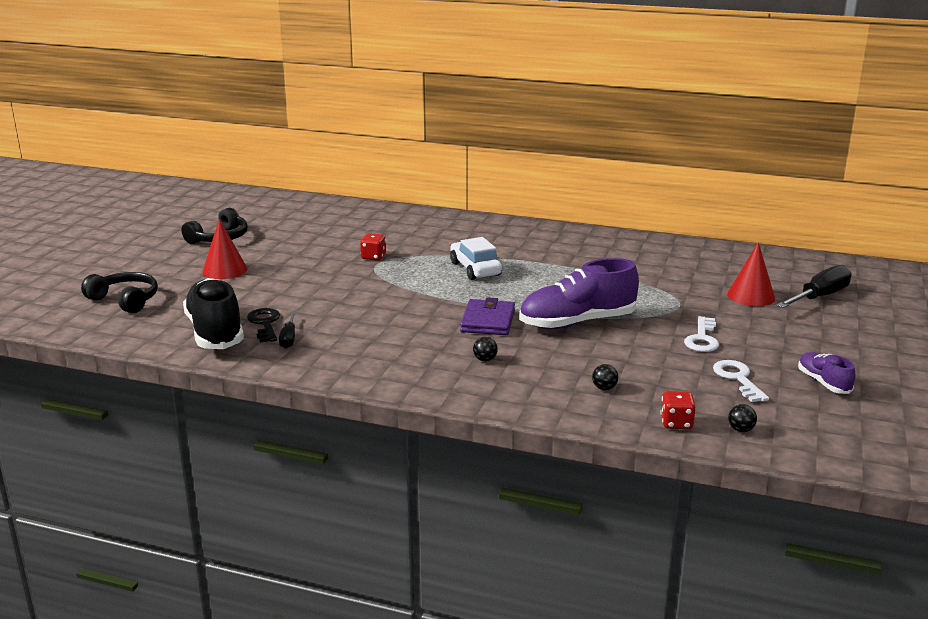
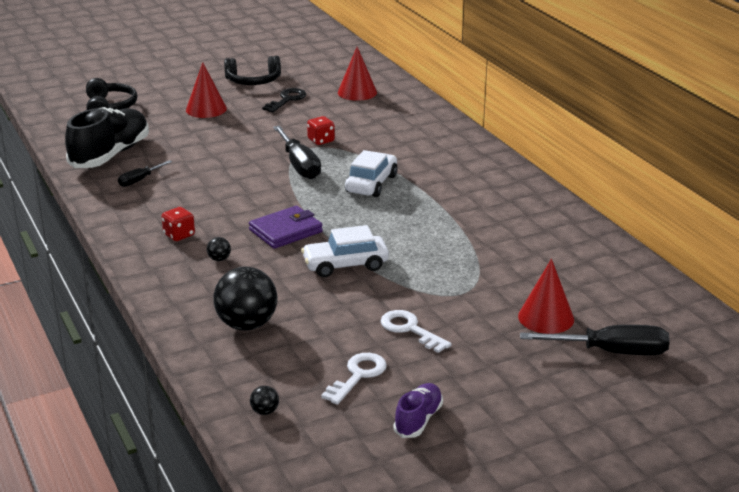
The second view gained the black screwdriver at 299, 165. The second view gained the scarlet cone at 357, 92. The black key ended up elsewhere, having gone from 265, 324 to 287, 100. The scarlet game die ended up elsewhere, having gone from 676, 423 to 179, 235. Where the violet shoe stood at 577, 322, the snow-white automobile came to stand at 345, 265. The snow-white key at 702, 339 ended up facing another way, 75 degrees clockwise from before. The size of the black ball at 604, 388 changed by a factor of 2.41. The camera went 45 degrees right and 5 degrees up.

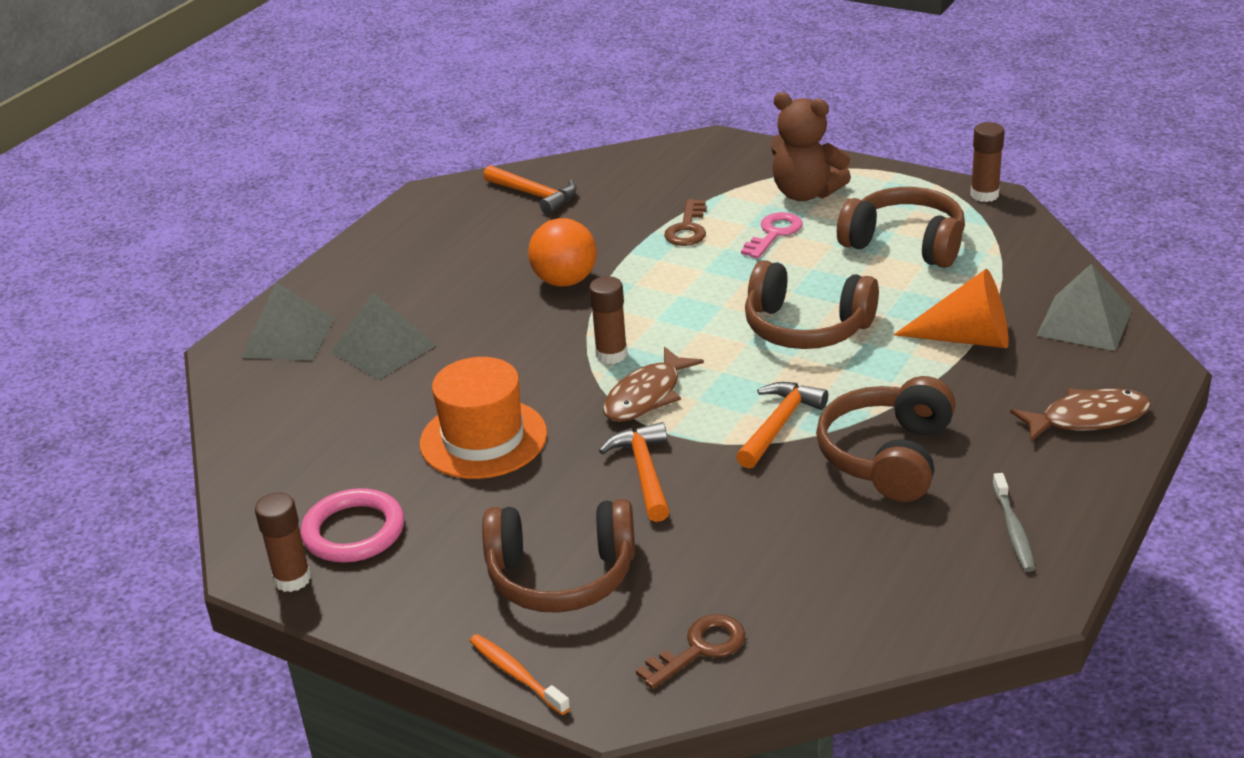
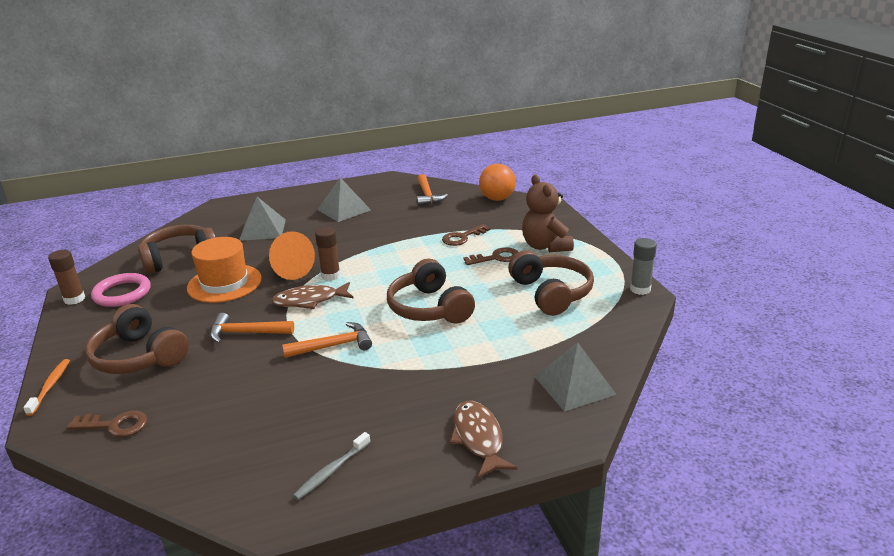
The grey pyramid shape ended up elsewhere, having gone from 288, 337 to 344, 210. The orange ball ended up elsewhere, having gone from 565, 281 to 497, 199. The russet headset ended up elsewhere, having gone from 887, 456 to 179, 258. The orange cone ended up elsewhere, having gone from 966, 338 to 288, 269. What was the rosy key at 774, 233 turned into the russet key at 496, 258. What was the russet stick of glue at 984, 195 turned into the grey stick of glue at 640, 289. The orange carpenter's hammer at 644, 472 ended up facing another way, 120 degrees counterclockwise from before. The russet fish figure at 1087, 419 ended up facing another way, 135 degrees counterclockwise from before. The camera went 40 degrees right and 5 degrees down.

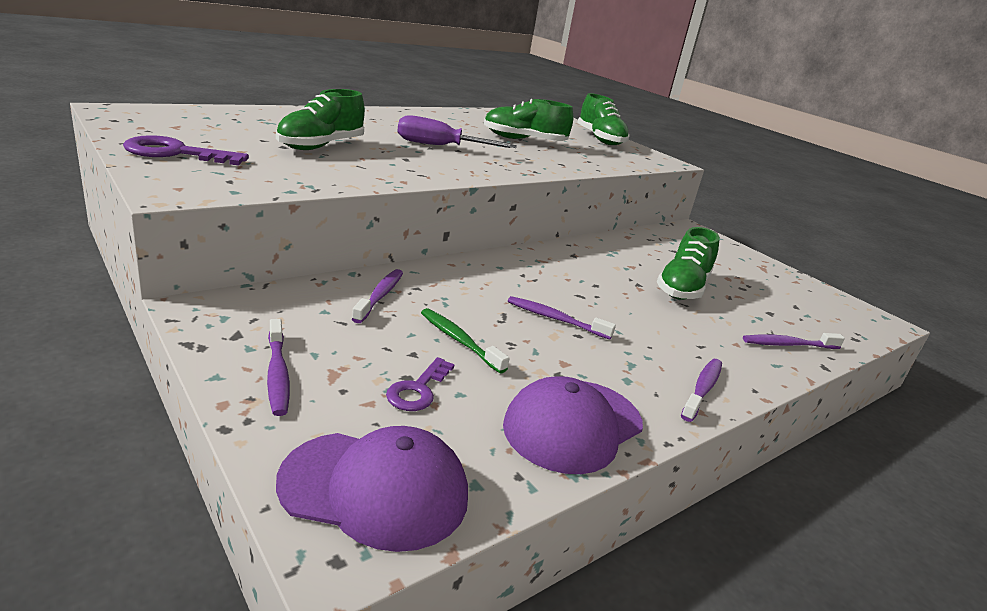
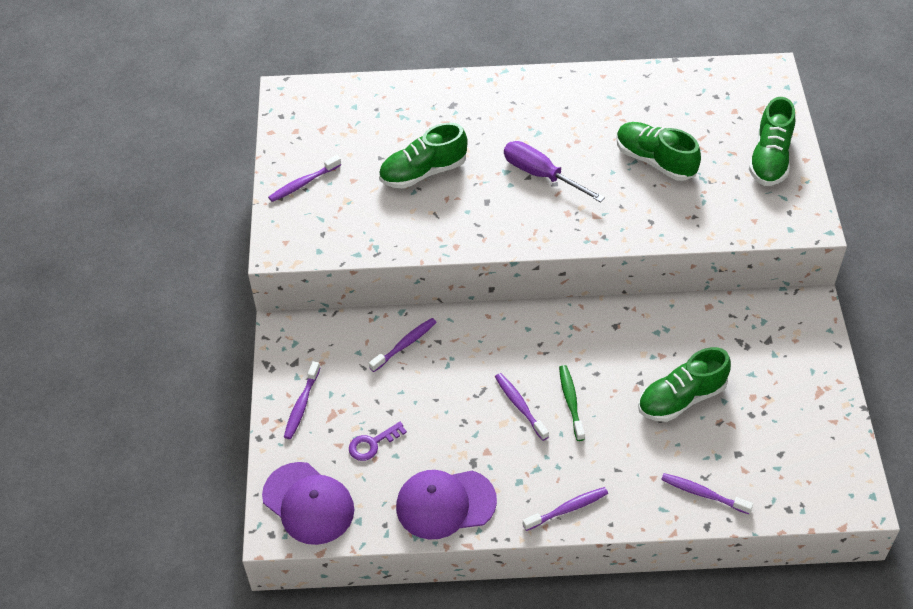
The green dental brush ended up elsewhere, having gone from 459, 340 to 571, 401. Where the violet key stood at 175, 153, the violet dental brush came to stand at 303, 183. The camera went 40 degrees right and 25 degrees up.

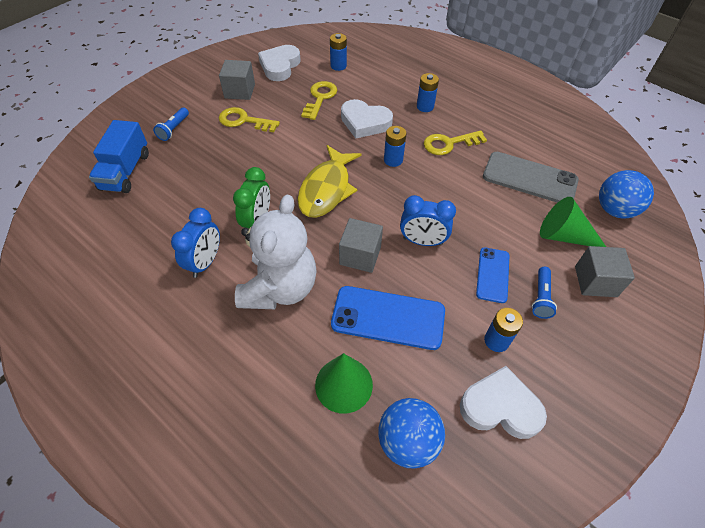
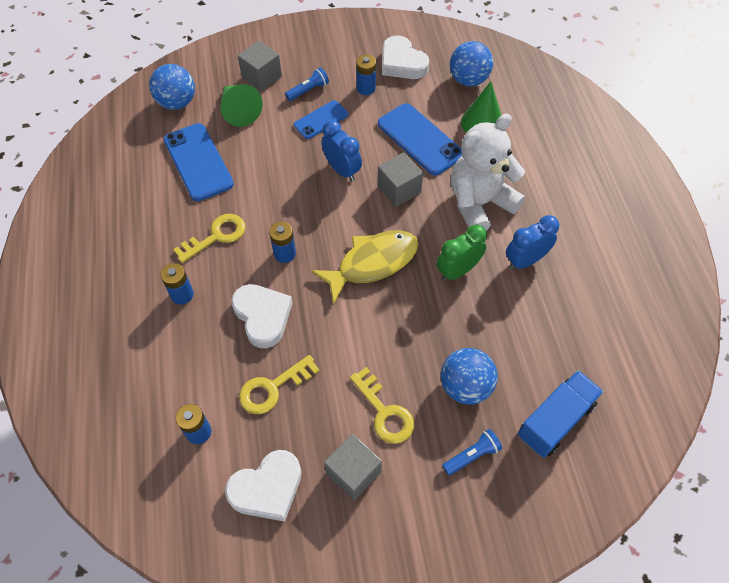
The second view gained the royal blue ball at 465, 386. What was the grey phone at 529, 178 turned into the royal blue phone at 198, 162. The bright yellow key at 449, 144 ended up facing another way, 60 degrees counterclockwise from before. The camera went 140 degrees left and 5 degrees up.

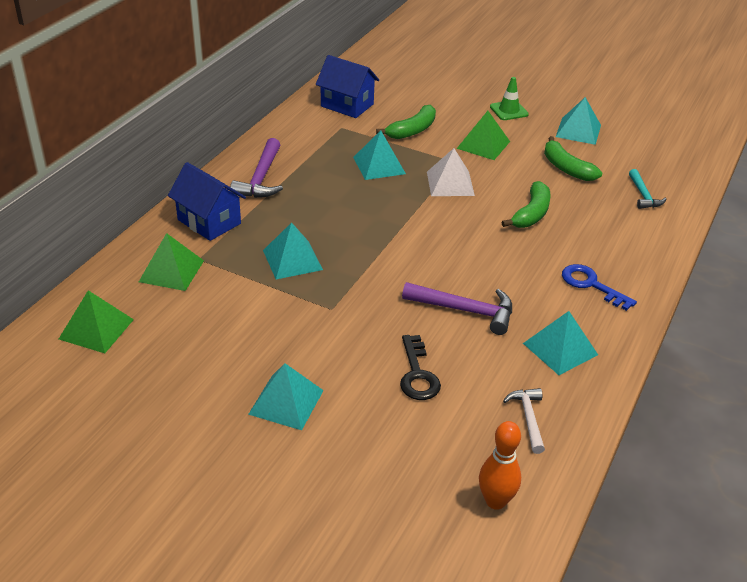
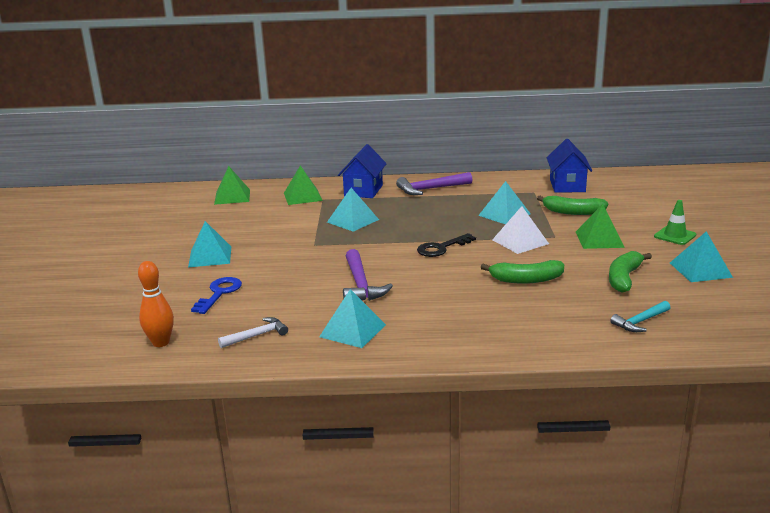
The black key ended up elsewhere, having gone from 417, 374 to 441, 248. The royal blue key ended up elsewhere, having gone from 591, 285 to 219, 293. The camera went 65 degrees right and 15 degrees down.

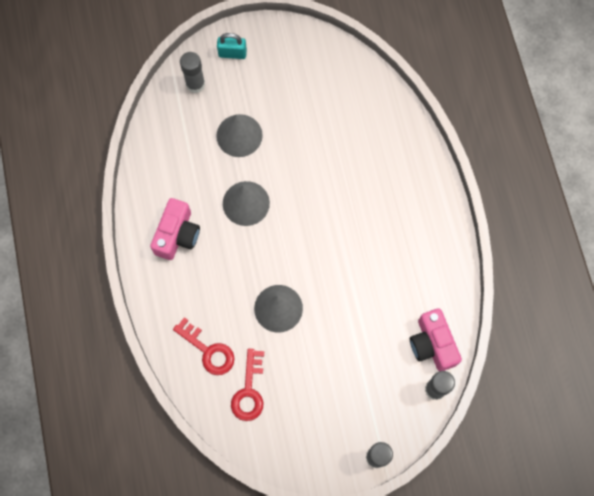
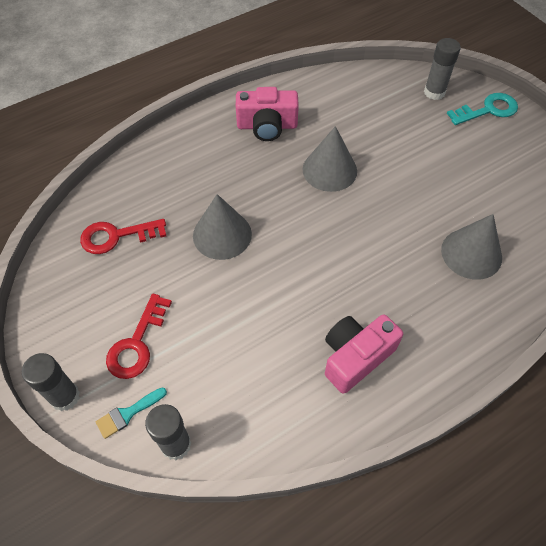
The second view gained the teal paint brush at 128, 413. The scarlet key ended up elsewhere, having gone from 208, 350 to 137, 343. The grey cone ended up elsewhere, having gone from 239, 135 to 471, 253. The rosy camera ended up elsewhere, having gone from 432, 344 to 356, 357. Where the teal lock stood at 232, 53, the teal key came to stand at 487, 110. The camera went 70 degrees right and 15 degrees down.

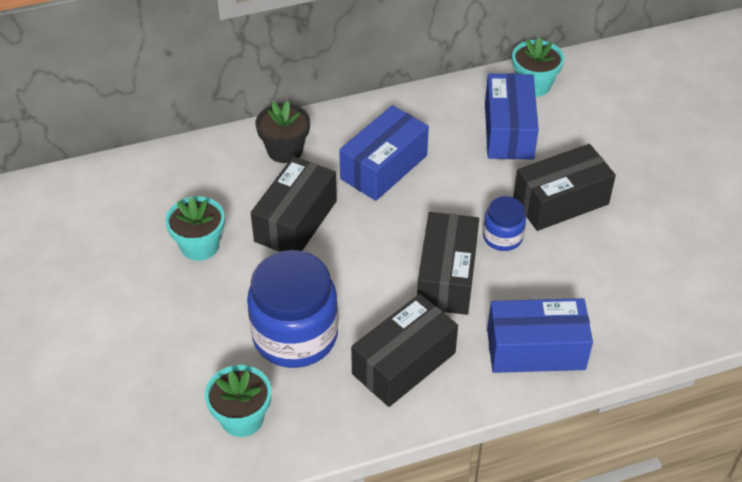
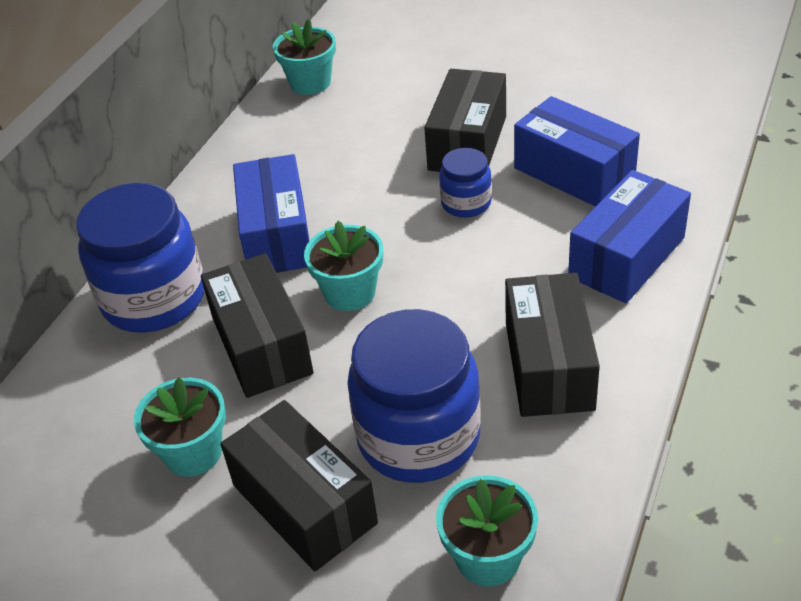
The second view gained the teal potted plant at 350, 292. The black parcel ended up elsewhere, having gone from 446, 277 to 304, 504. The royal blue parcel ended up elsewhere, having gone from 508, 131 to 574, 173. Where the black potted plant stood at 285, 150, the royal blue jam jar came to stand at 154, 298. The camera went 45 degrees left and 5 degrees down.

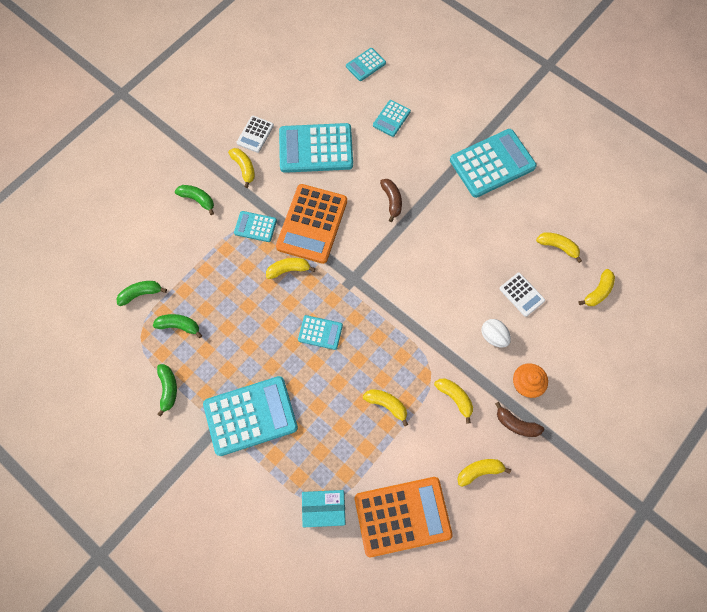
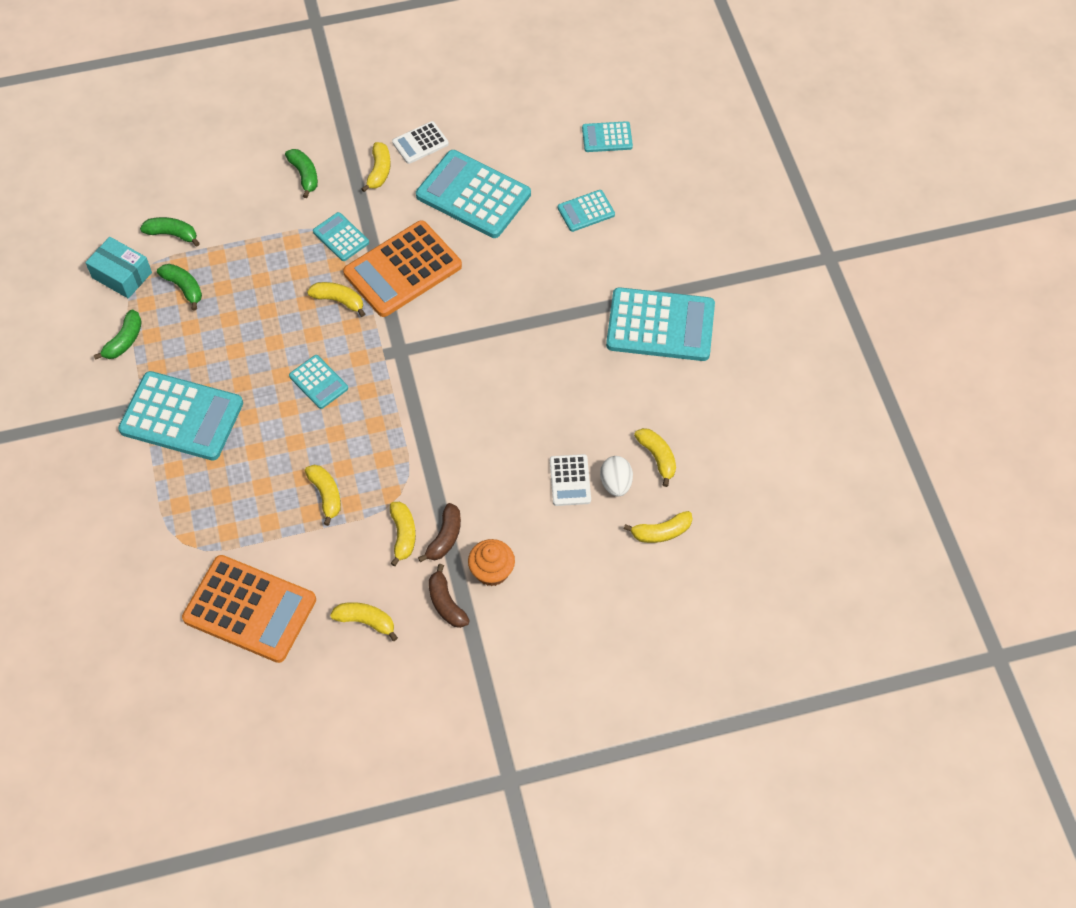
The teal parcel ended up elsewhere, having gone from 324, 508 to 122, 275. The russet banana ended up elsewhere, having gone from 391, 201 to 445, 537. The snow-white toy egg ended up elsewhere, having gone from 493, 336 to 616, 483. The camera went 35 degrees right and 10 degrees down.

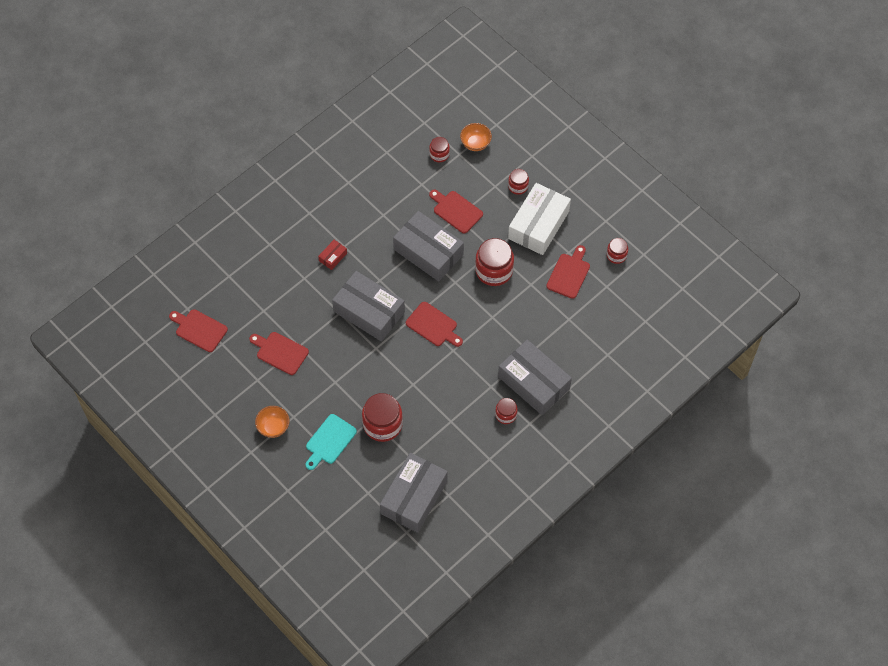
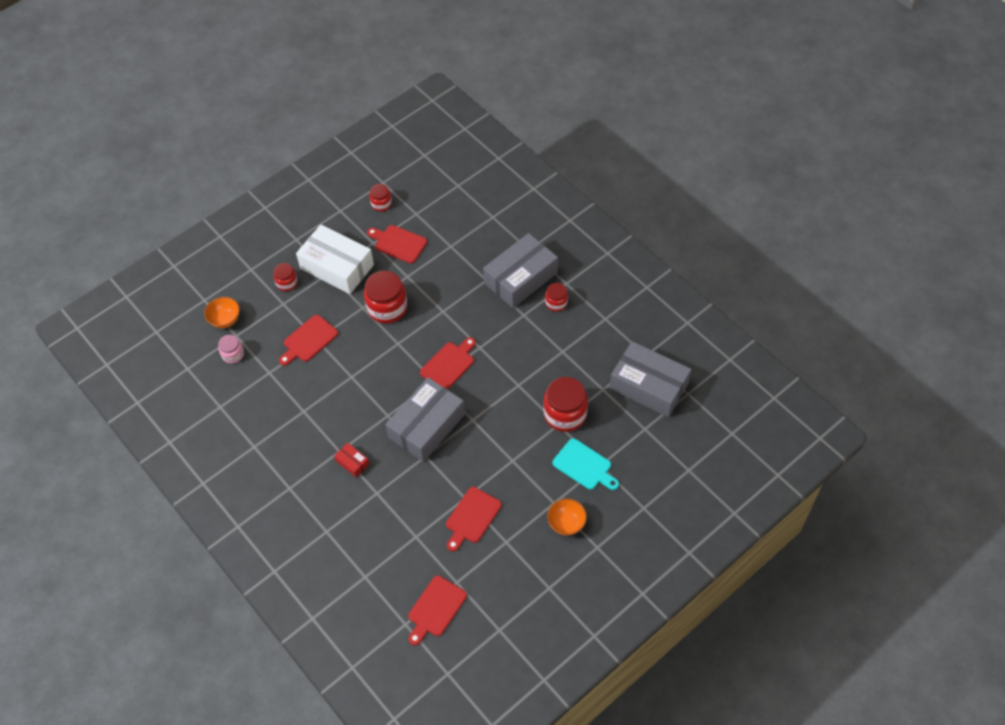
The second view lost the grey parcel at 428, 252. What was the scarlet jam jar at 439, 154 turned into the rosy jam jar at 233, 354. The camera went 85 degrees left and 5 degrees down.

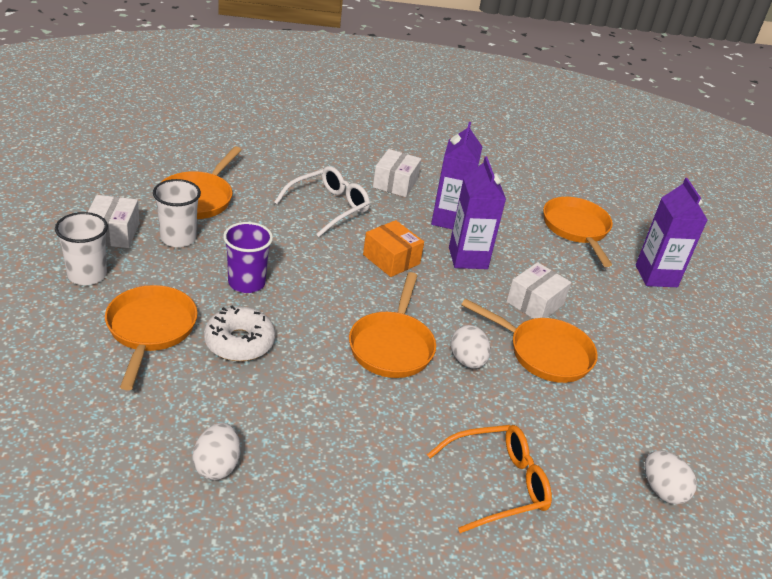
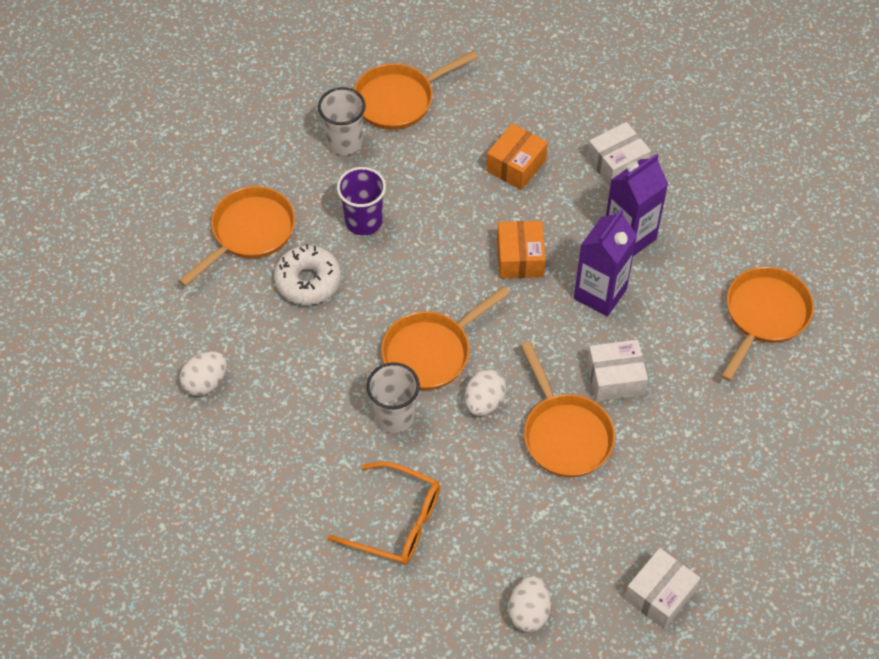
The second view lost the violet juice carton at 656, 276. The snow-white tumbler ended up elsewhere, having gone from 87, 275 to 394, 416. The snow-white parcel ended up elsewhere, having gone from 113, 233 to 660, 595. Where the snow-white spectacles stood at 328, 207, the orange parcel came to stand at 516, 165. The camera went 45 degrees right and 20 degrees up.

